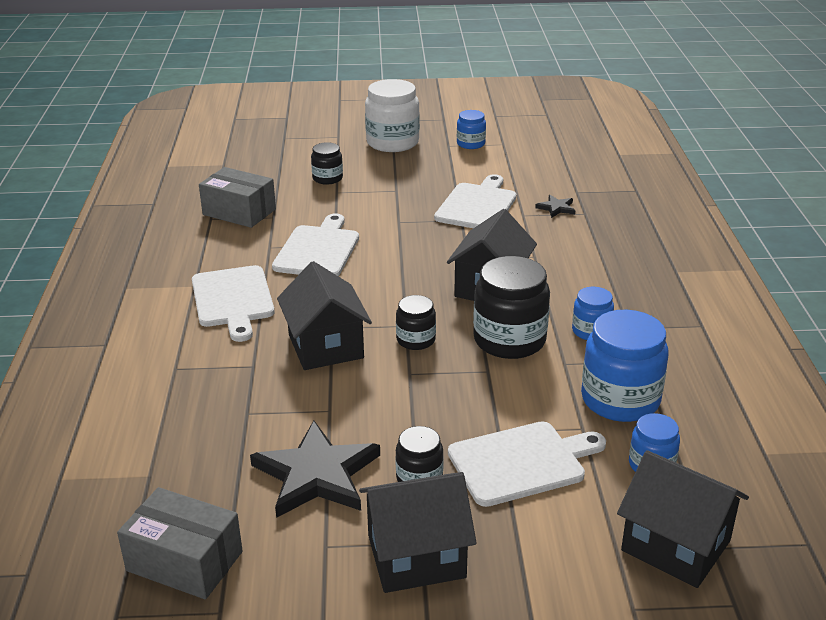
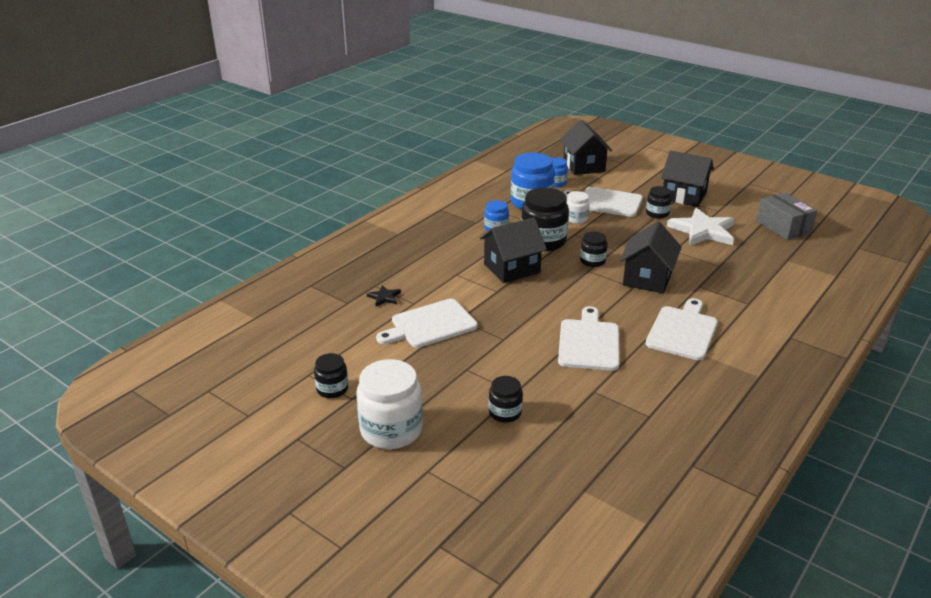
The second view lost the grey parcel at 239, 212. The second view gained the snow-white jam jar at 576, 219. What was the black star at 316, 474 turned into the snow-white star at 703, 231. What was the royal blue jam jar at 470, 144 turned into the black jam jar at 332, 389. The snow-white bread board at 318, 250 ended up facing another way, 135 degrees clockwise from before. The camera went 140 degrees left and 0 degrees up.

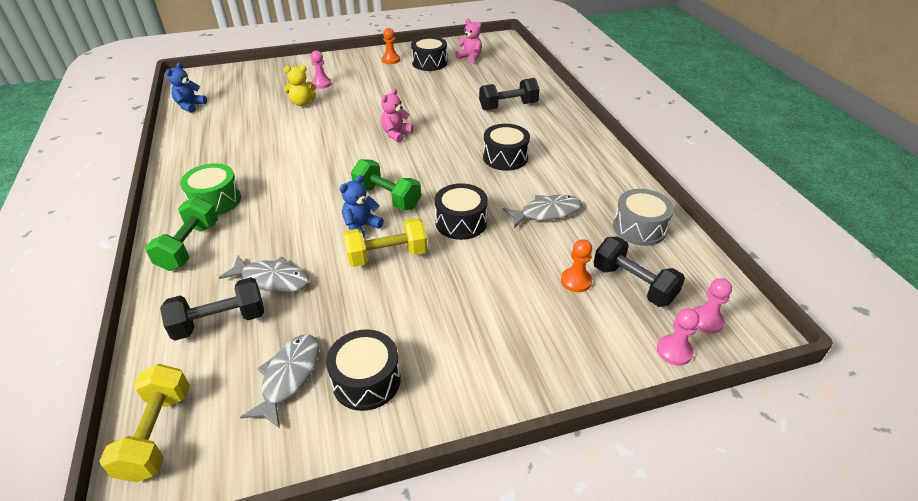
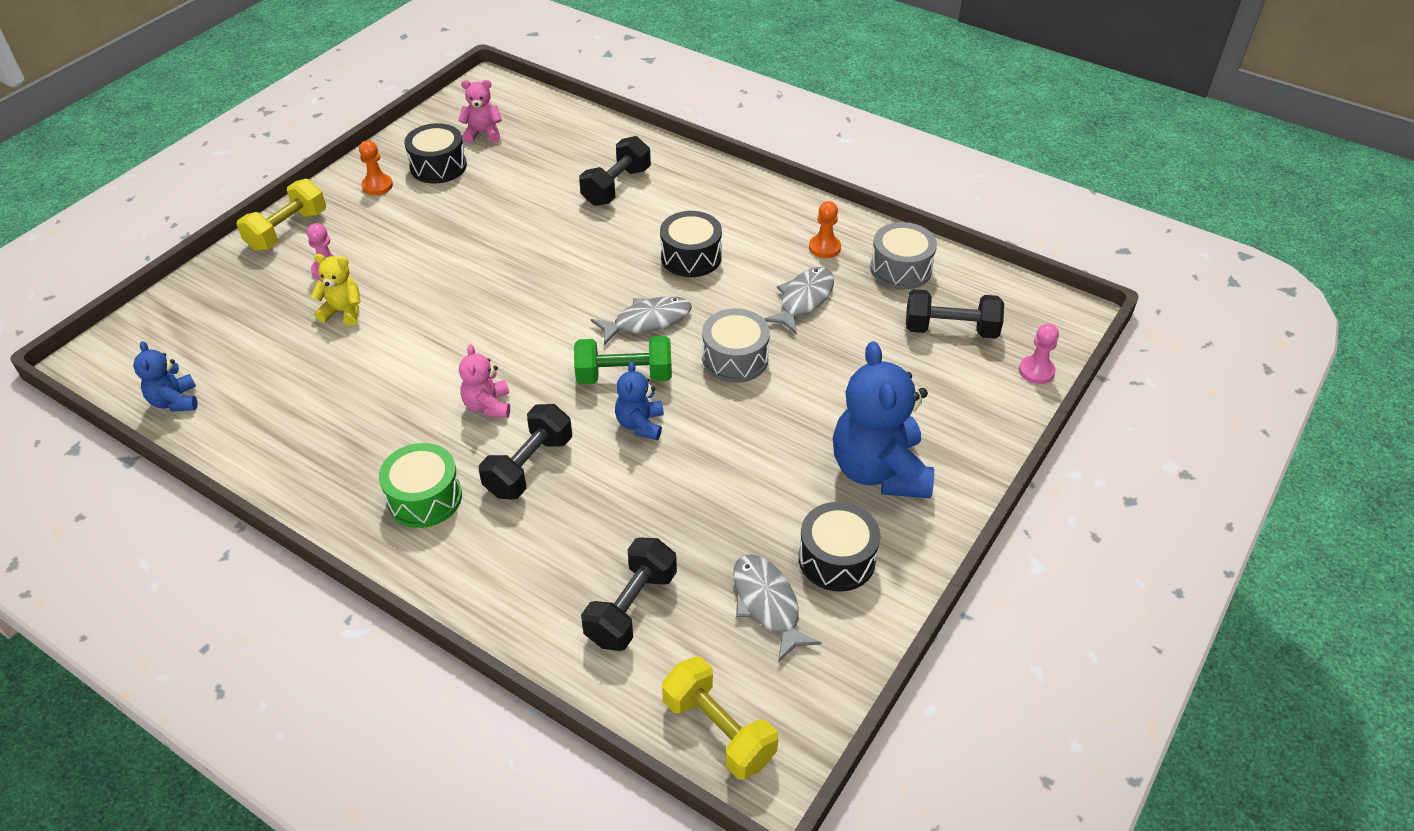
The second view lost the green hand weight at 189, 246. The second view lost the rosy pawn at 706, 321. The second view gained the black hand weight at 529, 466. The second view gained the royal blue teddy bear at 879, 471. The grey fish figure ended up elsewhere, having gone from 272, 279 to 647, 321. The bright yellow hand weight ended up elsewhere, having gone from 387, 255 to 287, 230. The rosy teddy bear ended up elsewhere, having gone from 396, 134 to 488, 406. The orange pawn ended up elsewhere, having gone from 576, 281 to 824, 247. What was the black toy drum at 461, 222 turned into the grey toy drum at 735, 359. The bright yellow teddy bear at 302, 103 ended up facing another way, 120 degrees counterclockwise from before. The camera went 40 degrees left and 5 degrees up.

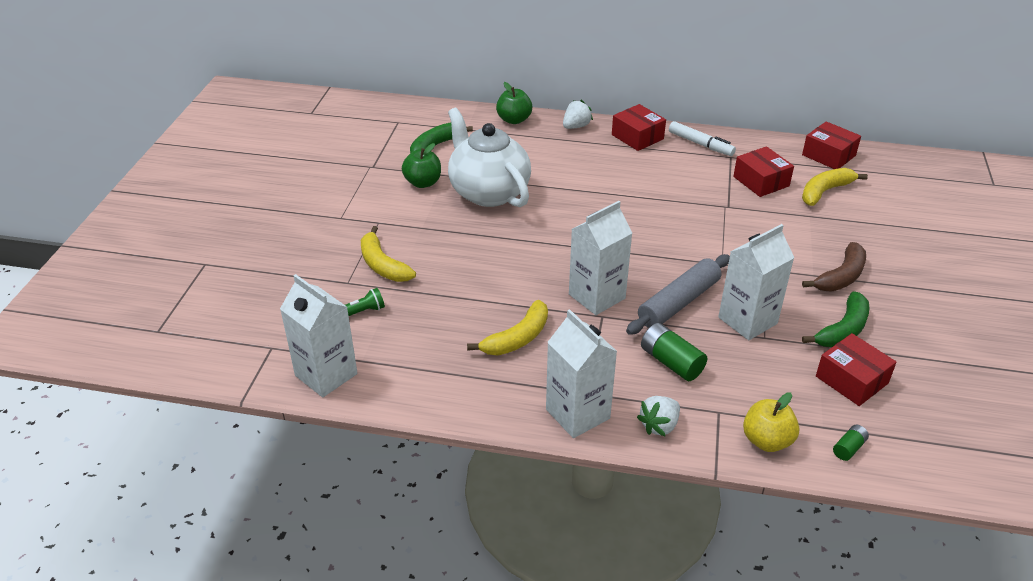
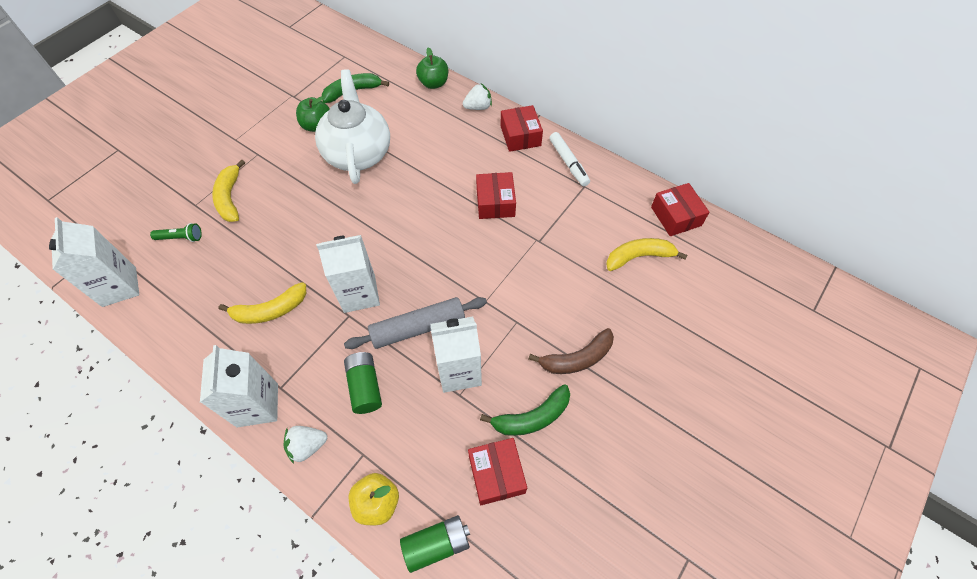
The scarlet parcel ended up elsewhere, having gone from 761, 181 to 495, 202. The size of the green battery at 849, 448 changed by a factor of 1.81. The camera went 25 degrees right and 20 degrees up.

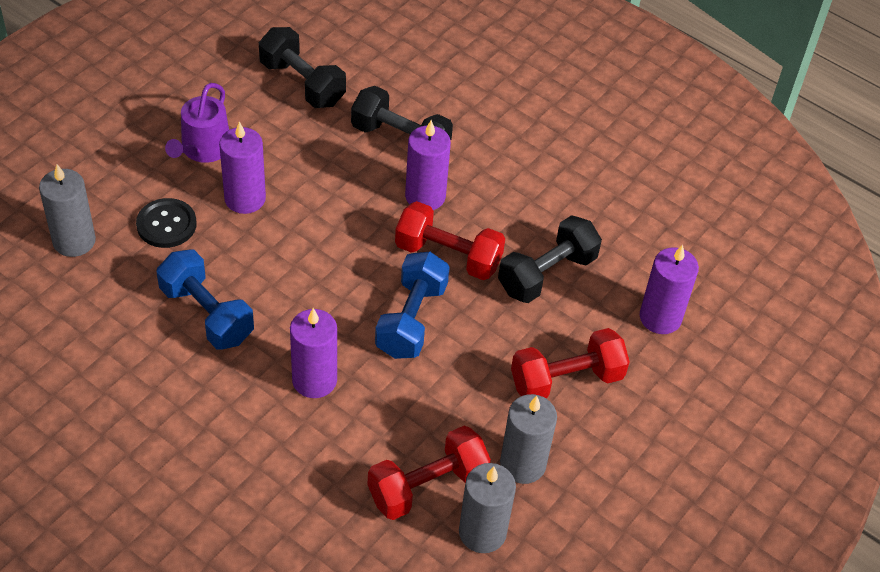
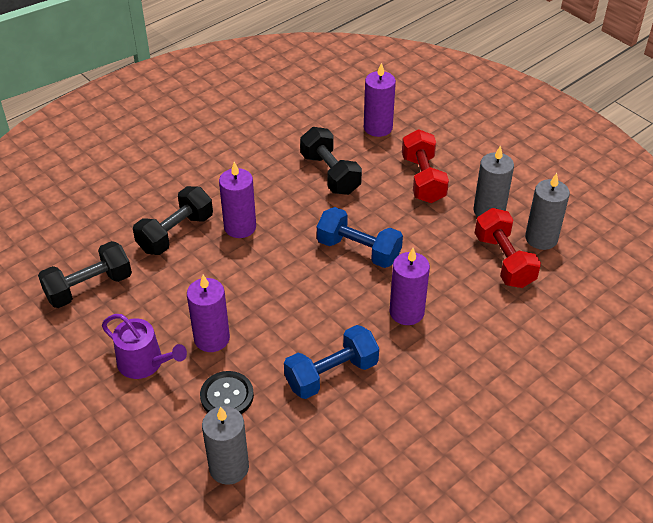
The second view lost the scarlet hand weight at 448, 256. The camera went 75 degrees left and 5 degrees down.

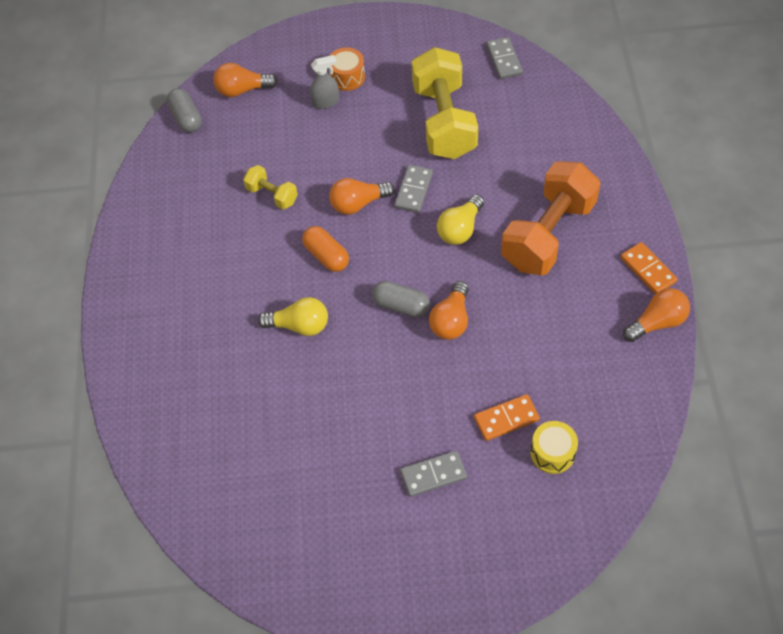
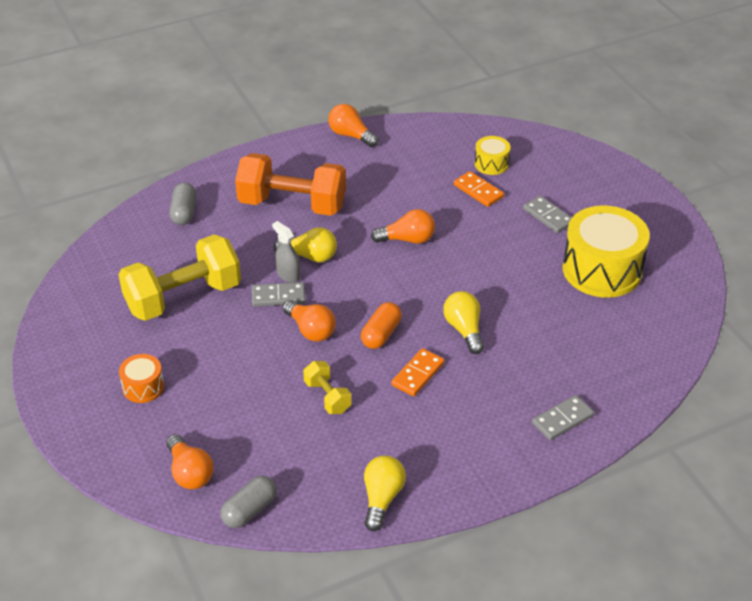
The second view gained the bright yellow bulb at 382, 498. The second view gained the bright yellow toy drum at 602, 270. The grey spray bottle ended up elsewhere, having gone from 326, 102 to 288, 275. The grey pill shape ended up elsewhere, having gone from 401, 306 to 184, 212. The grey domino piece ended up elsewhere, having gone from 504, 60 to 562, 419. The orange domino piece ended up elsewhere, having gone from 648, 270 to 418, 374. The bright yellow hand weight at 272, 195 ended up facing another way, 45 degrees counterclockwise from before. The camera went 115 degrees left and 15 degrees down.

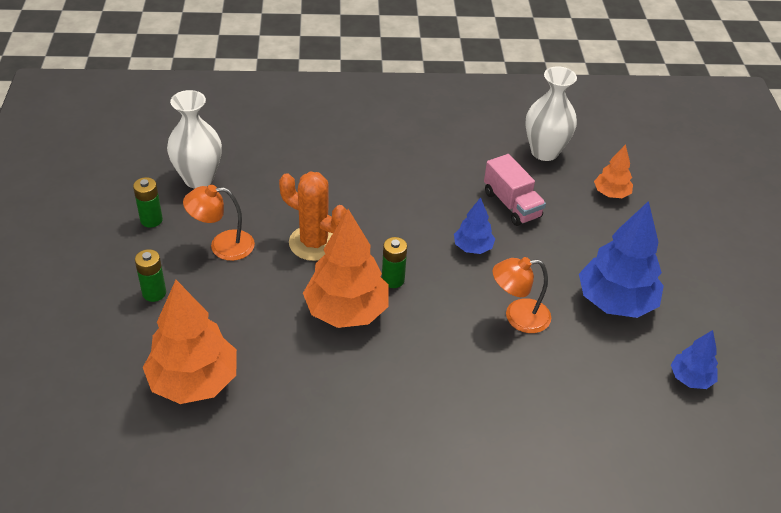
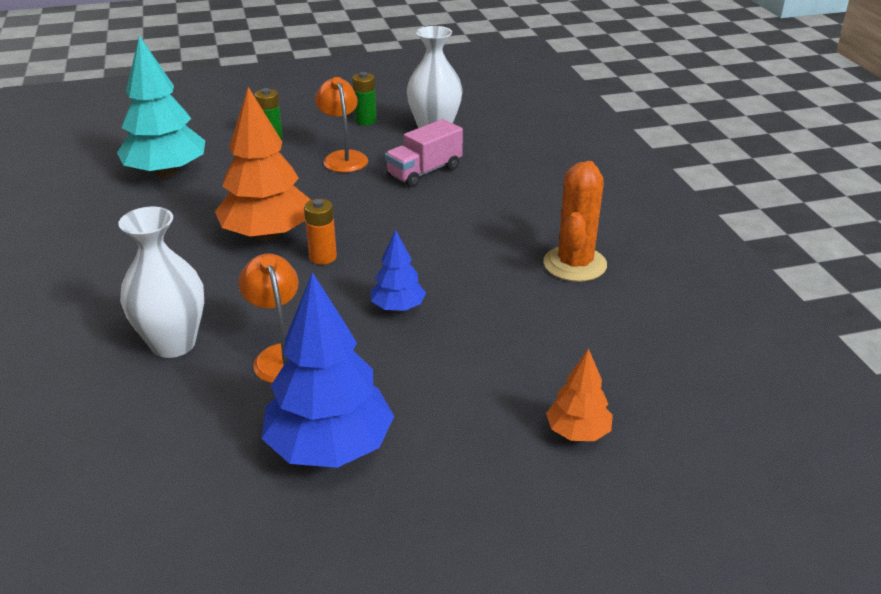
The second view lost the royal blue toy tree at 690, 378. The orange prickly plant ended up elsewhere, having gone from 314, 243 to 574, 264. The rosy lorry ended up elsewhere, having gone from 511, 204 to 424, 172. The snow-white tall vase ended up elsewhere, having gone from 544, 152 to 173, 344. What was the orange toy tree at 194, 381 turned into the teal toy tree at 166, 173. What was the green battery at 393, 280 turned into the orange battery at 323, 257. The camera went 80 degrees right and 10 degrees down.

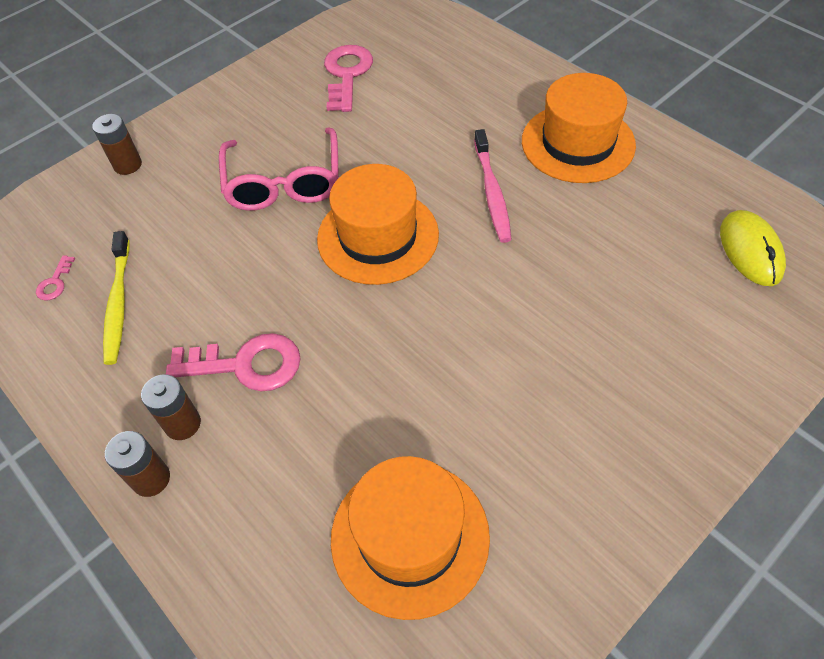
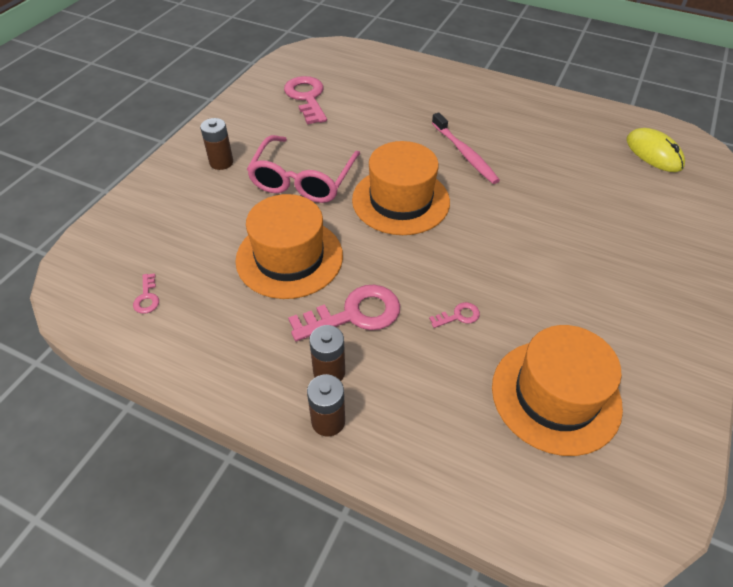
The second view lost the bright yellow dental brush at 118, 303. The second view gained the rosy key at 458, 316. The russet battery ended up elsewhere, having gone from 127, 165 to 221, 162. The orange top hat ended up elsewhere, having gone from 577, 143 to 289, 257. The rosy spectacles at 284, 182 ended up facing another way, 45 degrees clockwise from before. The camera went 25 degrees left and 5 degrees down.

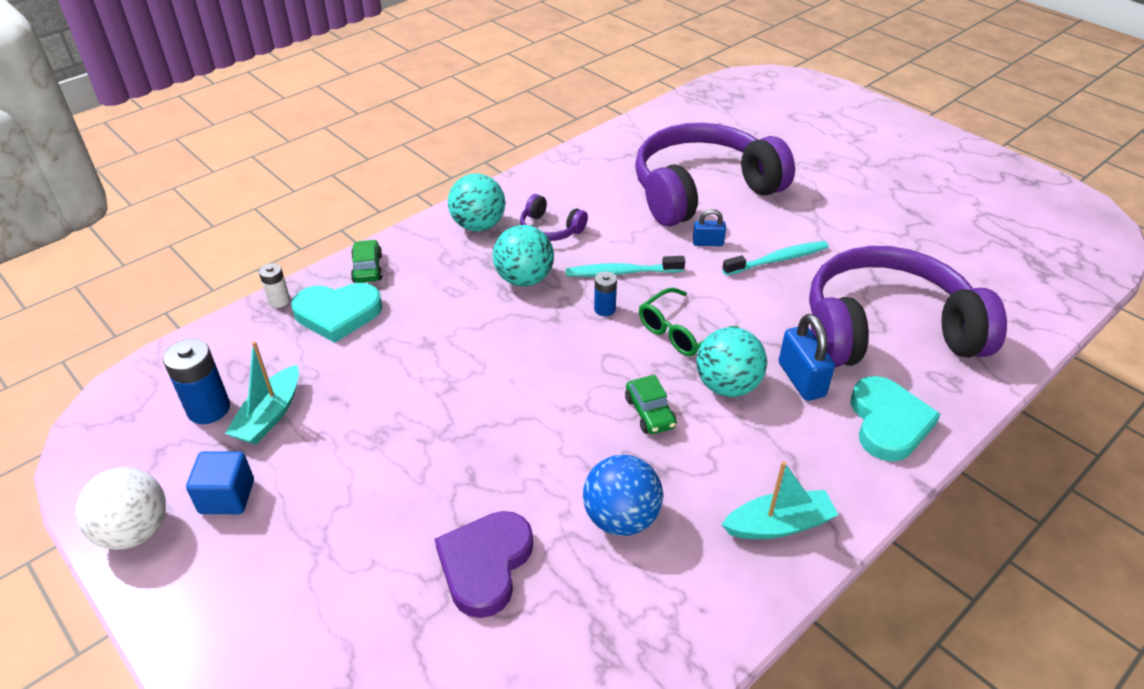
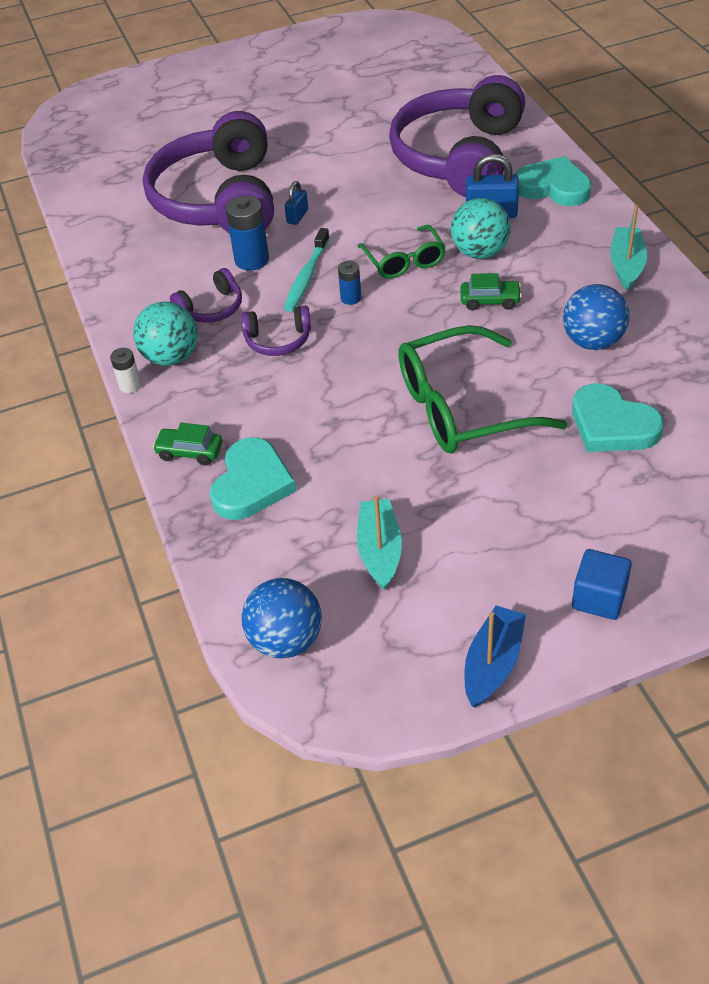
The second view lost the teal dental brush at 778, 260. The second view gained the royal blue ball at 286, 640. The second view gained the green spectacles at 462, 407. The royal blue battery ended up elsewhere, having gone from 209, 409 to 252, 260. The royal blue cube ended up elsewhere, having gone from 227, 497 to 599, 598. The snow-white battery ended up elsewhere, having gone from 279, 301 to 130, 385. Where the snow-white ball stood at 135, 531, the royal blue toy boat came to stand at 493, 663. Where the teal ball stood at 524, 279, the violet headset came to stand at 278, 340. What was the violet love heart at 485, 565 turned into the teal love heart at 612, 425. The teal toy boat at 269, 415 ended up facing another way, 135 degrees counterclockwise from before. The camera went 65 degrees left and 5 degrees up.

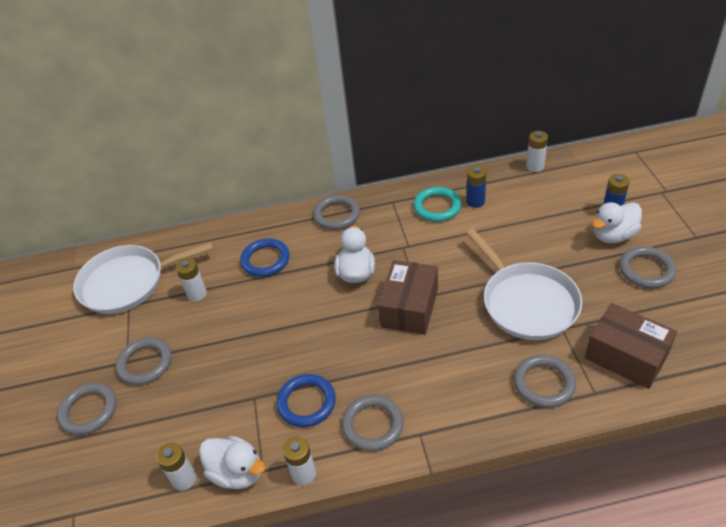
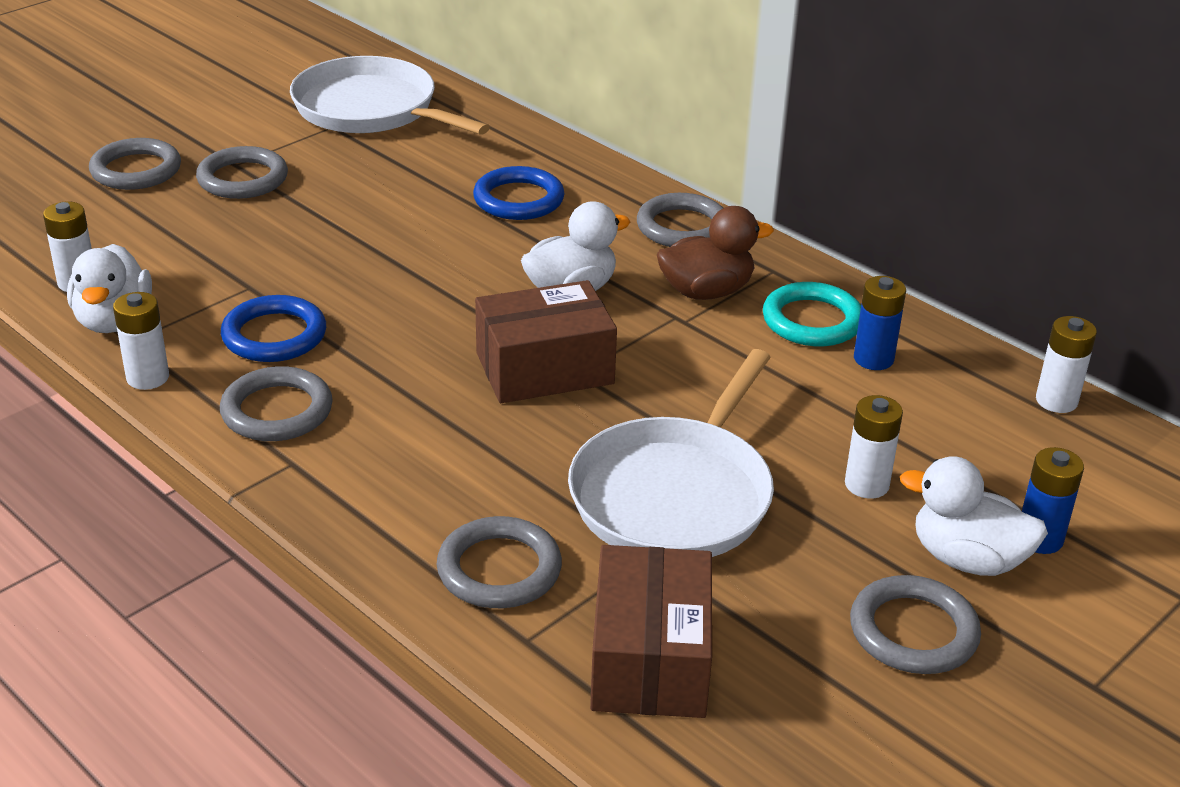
The second view gained the russet toy duck at 706, 291. The snow-white battery ended up elsewhere, having gone from 197, 294 to 866, 484. The camera went 50 degrees right and 10 degrees down.

